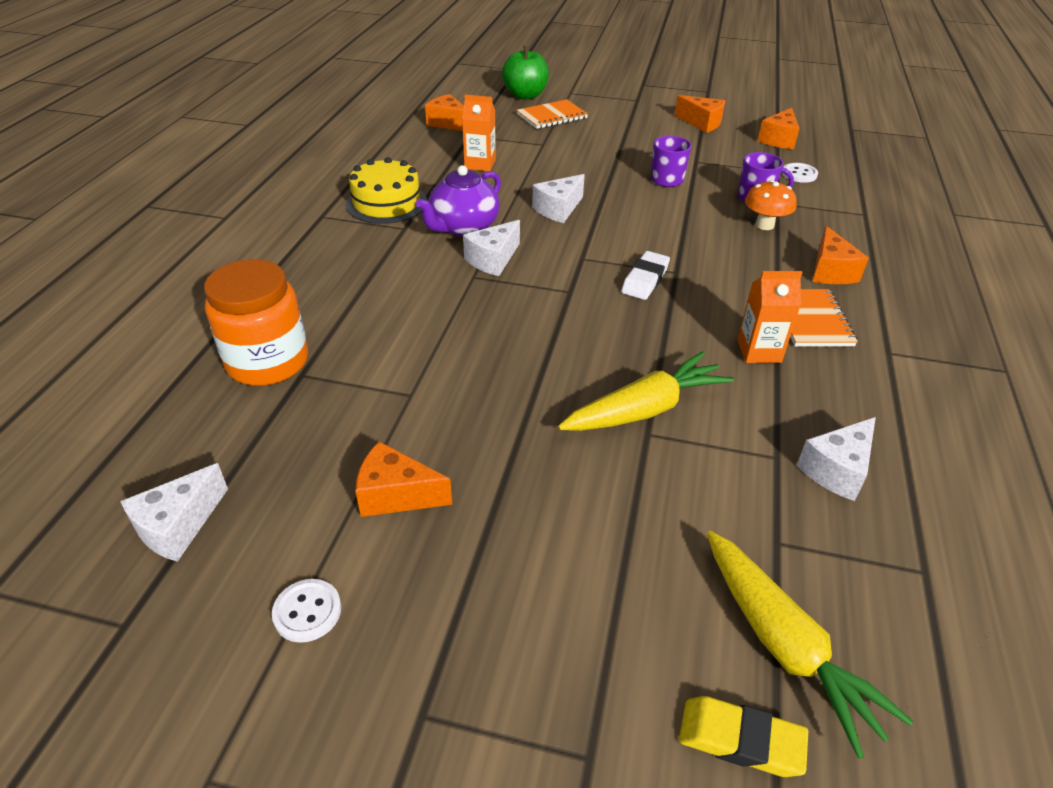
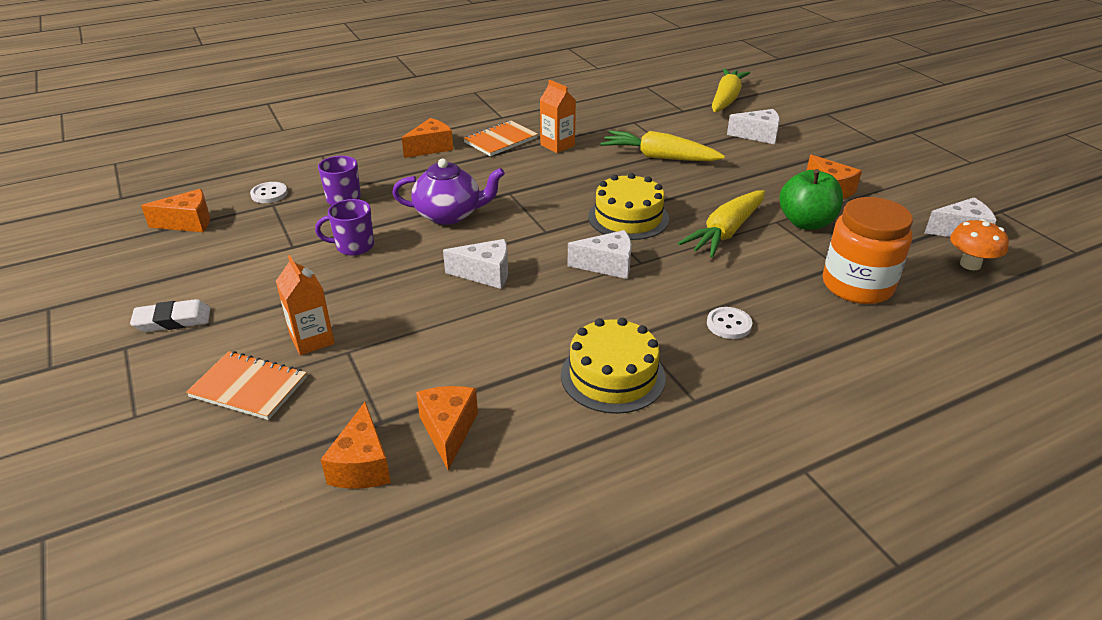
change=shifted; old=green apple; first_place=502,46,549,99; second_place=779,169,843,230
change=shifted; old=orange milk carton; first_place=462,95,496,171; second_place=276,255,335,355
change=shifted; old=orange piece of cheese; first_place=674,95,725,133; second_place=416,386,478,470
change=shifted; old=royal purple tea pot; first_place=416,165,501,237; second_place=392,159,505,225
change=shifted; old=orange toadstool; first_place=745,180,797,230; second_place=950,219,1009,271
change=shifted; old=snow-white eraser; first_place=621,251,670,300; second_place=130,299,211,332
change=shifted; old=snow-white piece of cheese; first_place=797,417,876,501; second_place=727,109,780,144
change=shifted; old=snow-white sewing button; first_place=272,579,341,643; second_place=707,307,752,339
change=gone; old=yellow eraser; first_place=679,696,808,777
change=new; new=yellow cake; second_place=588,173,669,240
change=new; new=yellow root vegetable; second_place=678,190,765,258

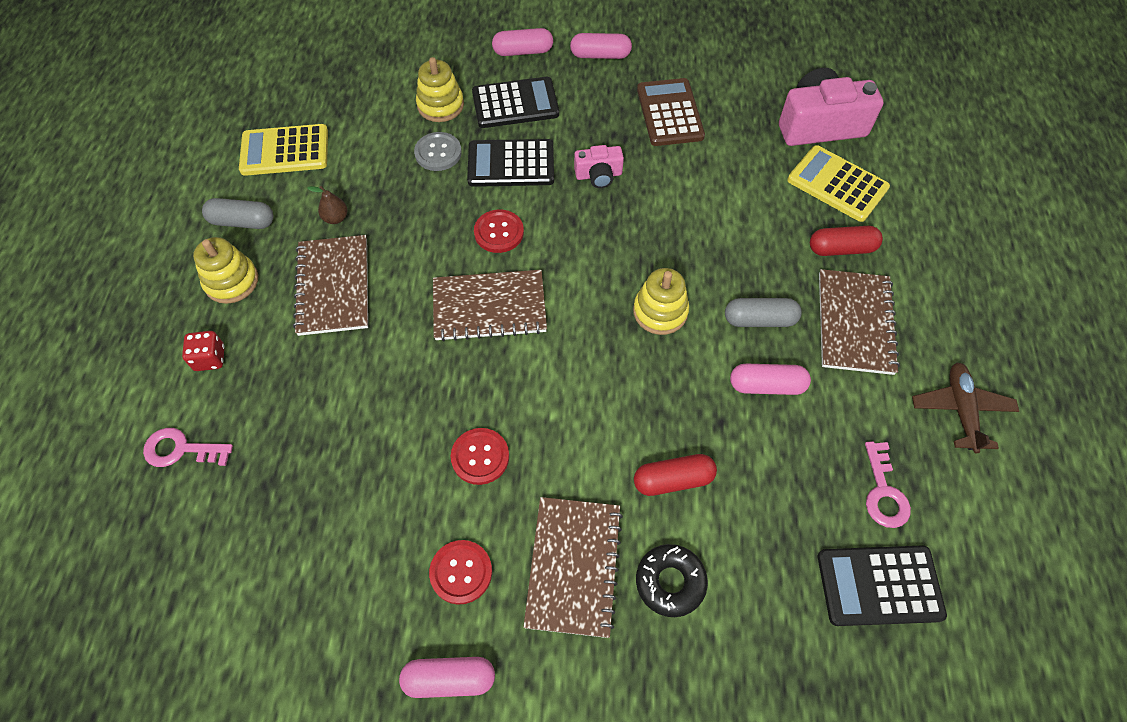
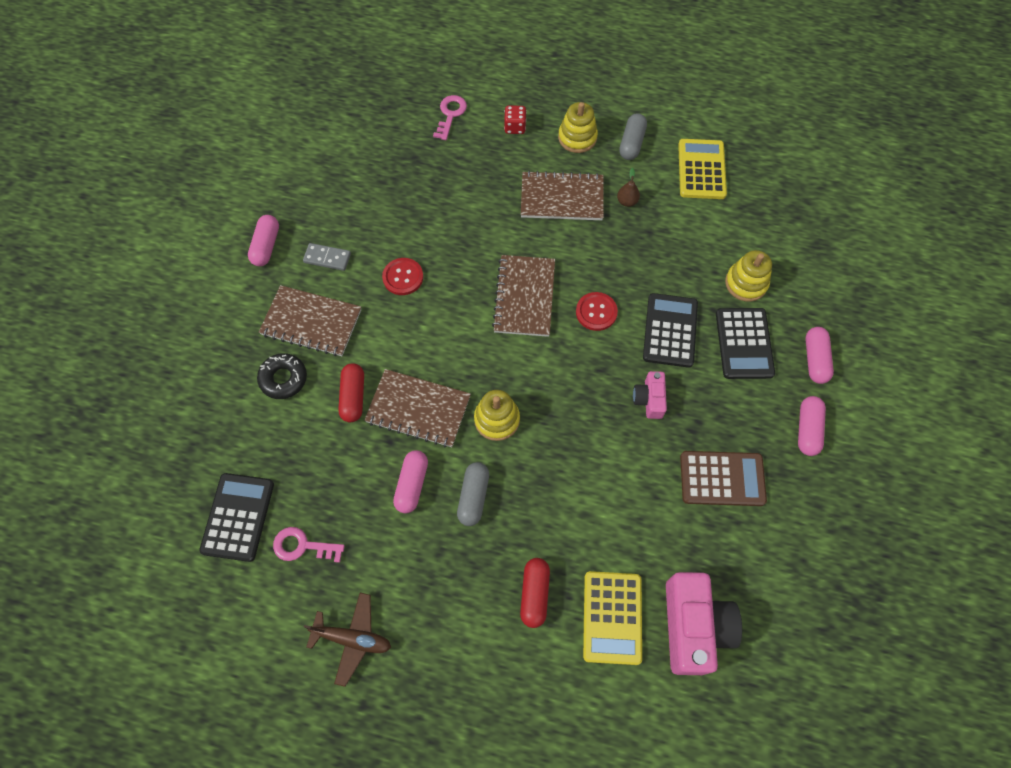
change=gone; old=ash-grey sewing button; first_place=414,132,462,171
change=rotated; old=yellow adding machine; first_place=787,145,890,222; second_place=583,571,642,665; degrees=135
change=shifted; old=brown exercise book; first_place=819,269,900,375; second_place=364,369,471,447
change=swapped; old=scarlet sewing button; new=ash-grey domino tile; first_place=429,540,492,605; second_place=303,243,351,271

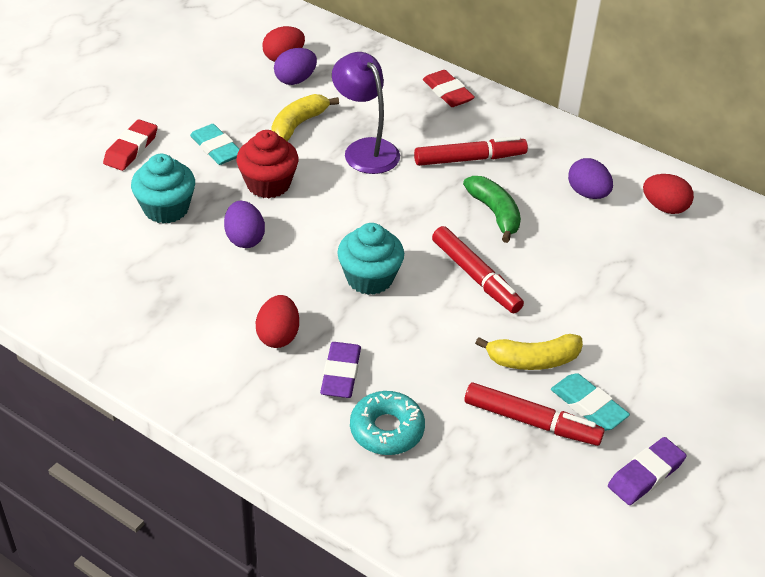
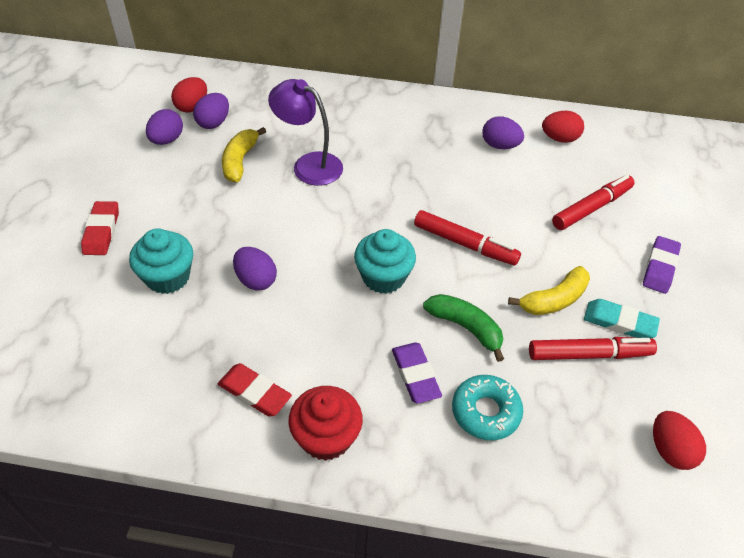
change=shifted; old=scarlet eraser; first_place=423,70,475,107; second_place=218,363,292,417
change=gone; old=teal eraser; first_place=190,124,239,165
change=shifted; old=scarlet muffin; first_place=237,130,299,198; second_place=288,386,363,461
change=shifted; old=scarlet marker pen; first_place=414,136,528,166; second_place=552,175,635,230
change=shifted; old=green banana fruit; first_place=463,176,521,243; second_place=423,294,504,362
change=shifted; old=scarlet egg; first_place=256,295,299,348; second_place=653,411,706,470
change=shifted; old=royal purple eraser; first_place=608,437,687,505; second_place=643,236,681,294
change=new; new=royal purple egg; second_place=146,109,183,145

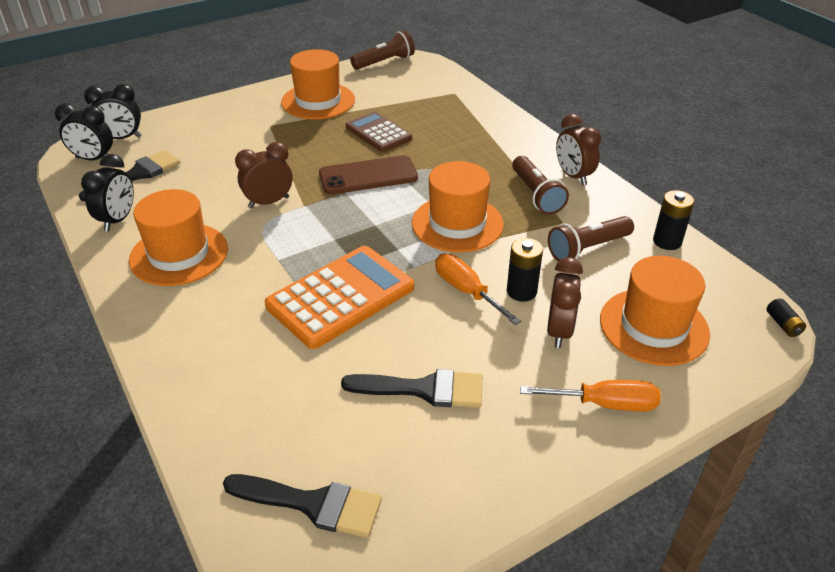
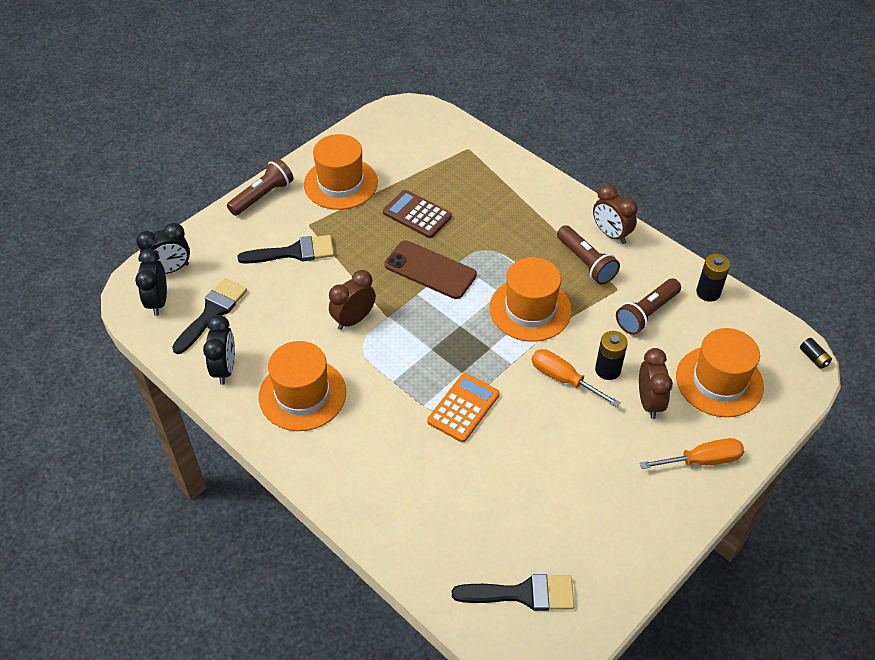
change=shifted; old=brown pocket torch; first_place=350,30,415,70; second_place=227,158,294,216
change=rotated; old=black bedside clock; first_place=55,103,113,160; second_place=135,249,167,316; degrees=90
change=rotated; old=brown phone; first_place=319,155,418,194; second_place=384,240,477,299; degrees=60
change=scaled; old=orange adding machine; first_place=265,246,414,349; second_place=427,373,500,442; factor=0.63
change=shifted; old=black paintbrush; first_place=341,369,482,408; second_place=237,235,334,264

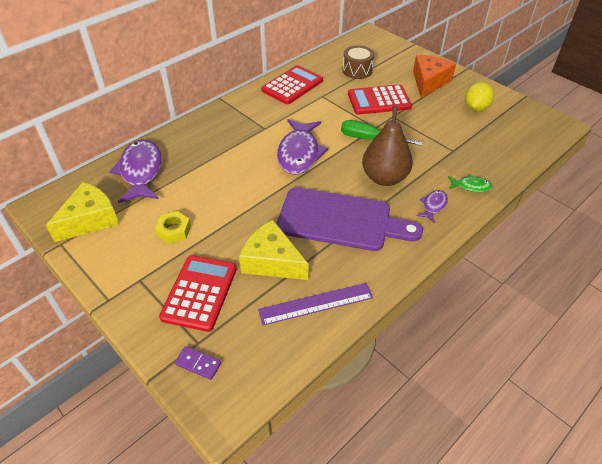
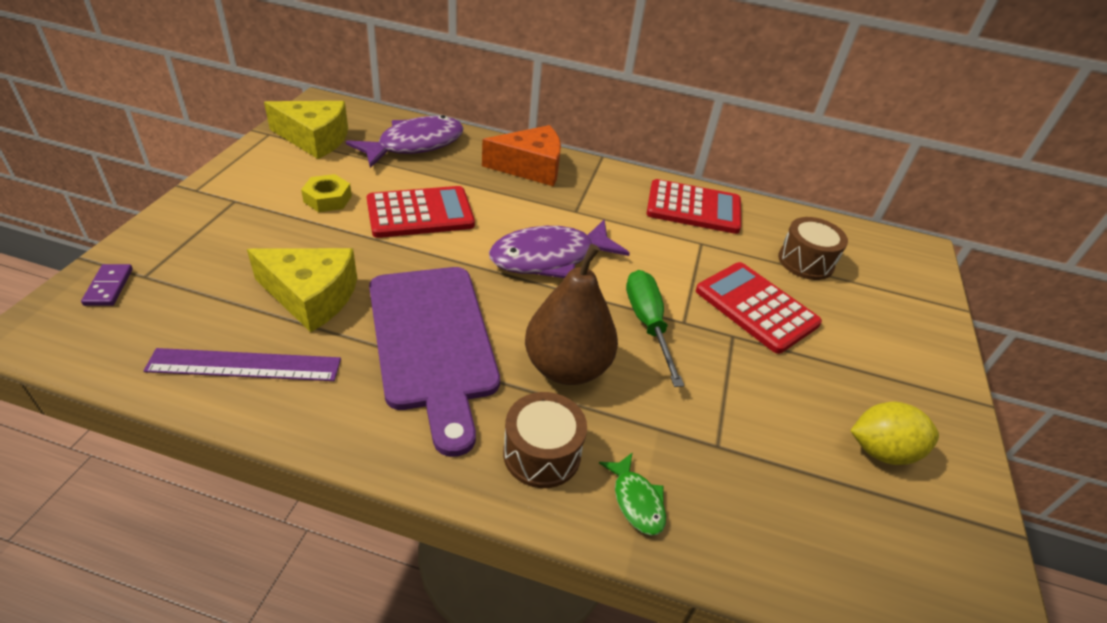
change=shifted; old=orange piece of cheese; first_place=413,55,456,98; second_place=482,125,561,186
change=swapped; old=royal purple fish; new=brown snare drum; first_place=417,190,448,223; second_place=503,392,587,488
change=rotated; old=yellow piece of cheese; first_place=239,220,309,280; second_place=247,248,357,332; degrees=105
change=shifted; old=scarlet adding machine; first_place=159,255,237,332; second_place=367,186,475,238
change=rotated; old=royal purple measuring stick; first_place=258,283,373,325; second_place=143,348,341,381; degrees=-45

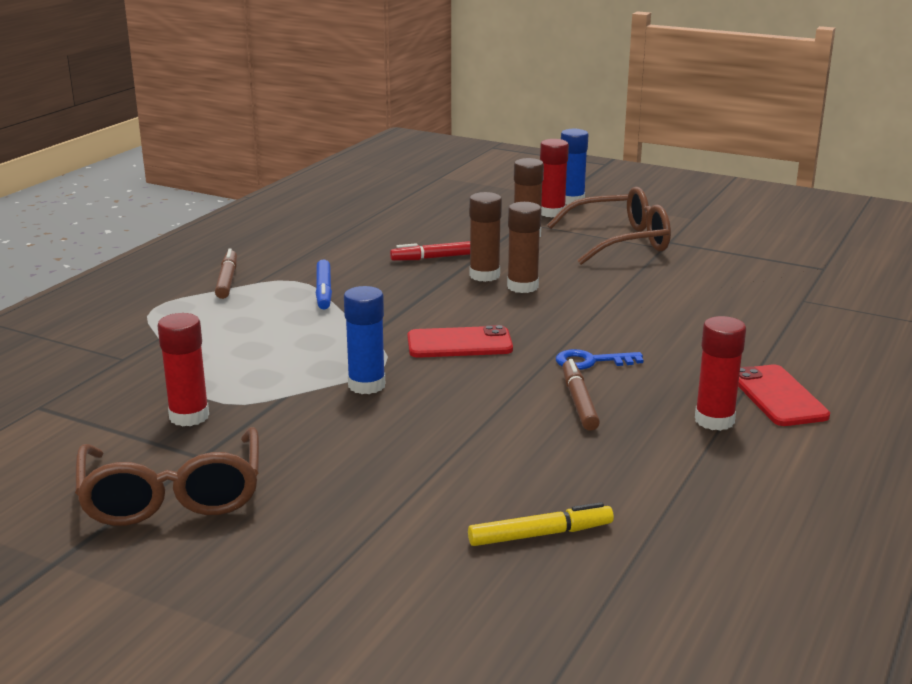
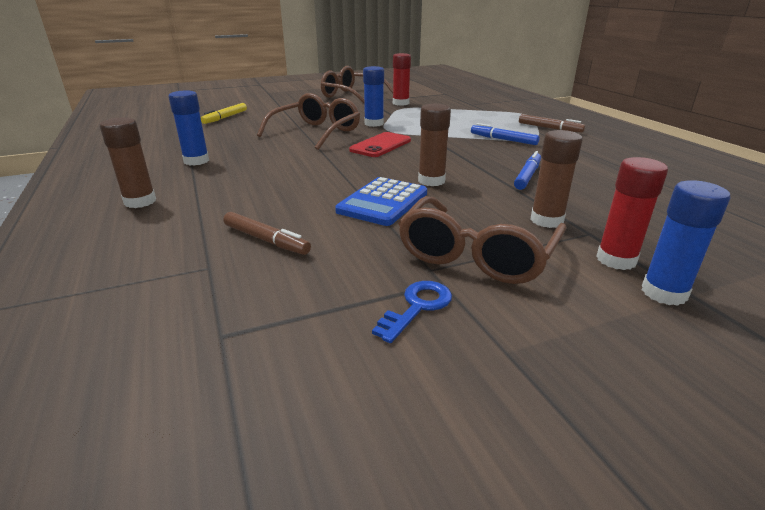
change=shifted; old=brown stick of glue; first_place=469,192,502,282; second_place=100,117,156,208
change=repainted; old=scarlet marker pen; new=blue marker pen; first_place=390,241,470,261; second_place=514,151,541,190
change=repainted; old=scarlet stick of glue; new=blue stick of glue; first_place=695,316,746,431; second_place=168,90,209,166
change=shifted; old=blue key; first_place=556,349,643,370; second_place=372,281,452,343
change=shifted; old=brown marker pen; first_place=562,359,600,431; second_place=223,212,311,255
change=gone; old=scarlet phone; first_place=738,364,830,426
change=new; new=brown glasses; second_place=257,93,360,150
change=new; new=blue adding machine; second_place=335,177,427,226

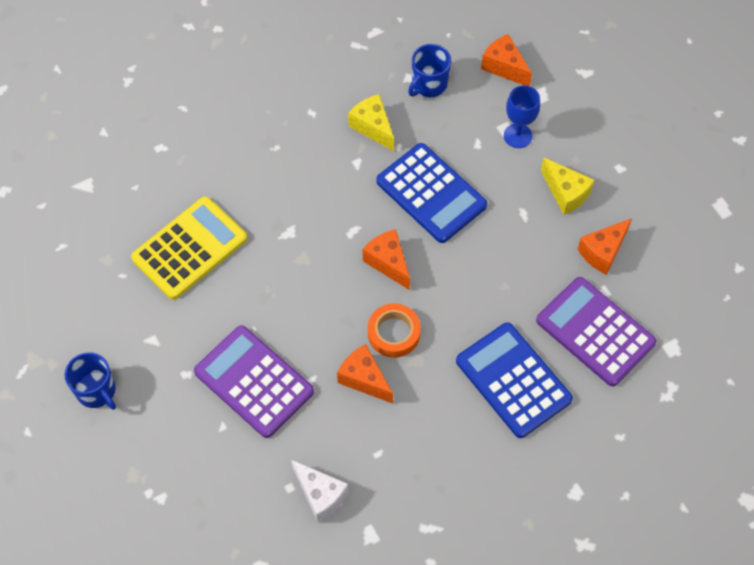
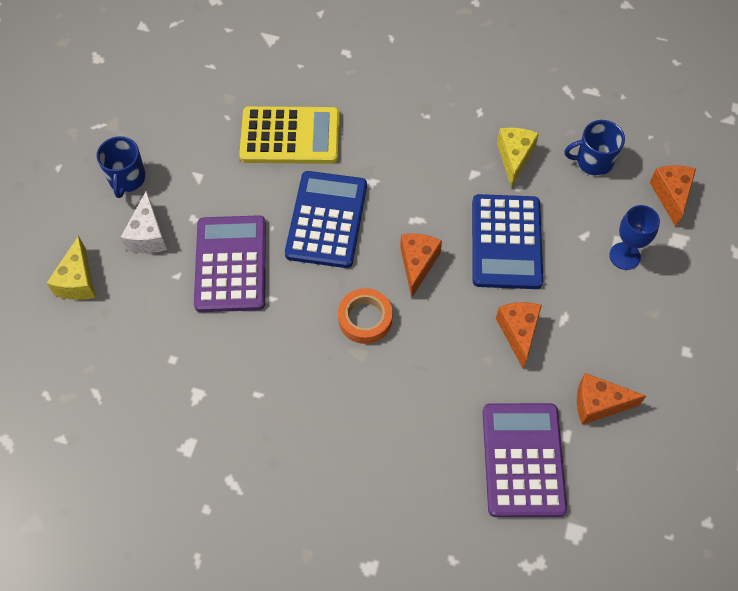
change=shifted; old=yellow piece of cheese; first_place=541,158,594,215; second_place=47,235,96,300
change=shifted; old=blue adding machine; first_place=456,322,573,438; second_place=285,171,367,268
change=shifted; old=orange piece of cheese; first_place=337,344,393,404; second_place=496,302,542,369
change=shifted; old=snow-white piece of cheese; first_place=291,460,348,522; second_place=121,191,167,253

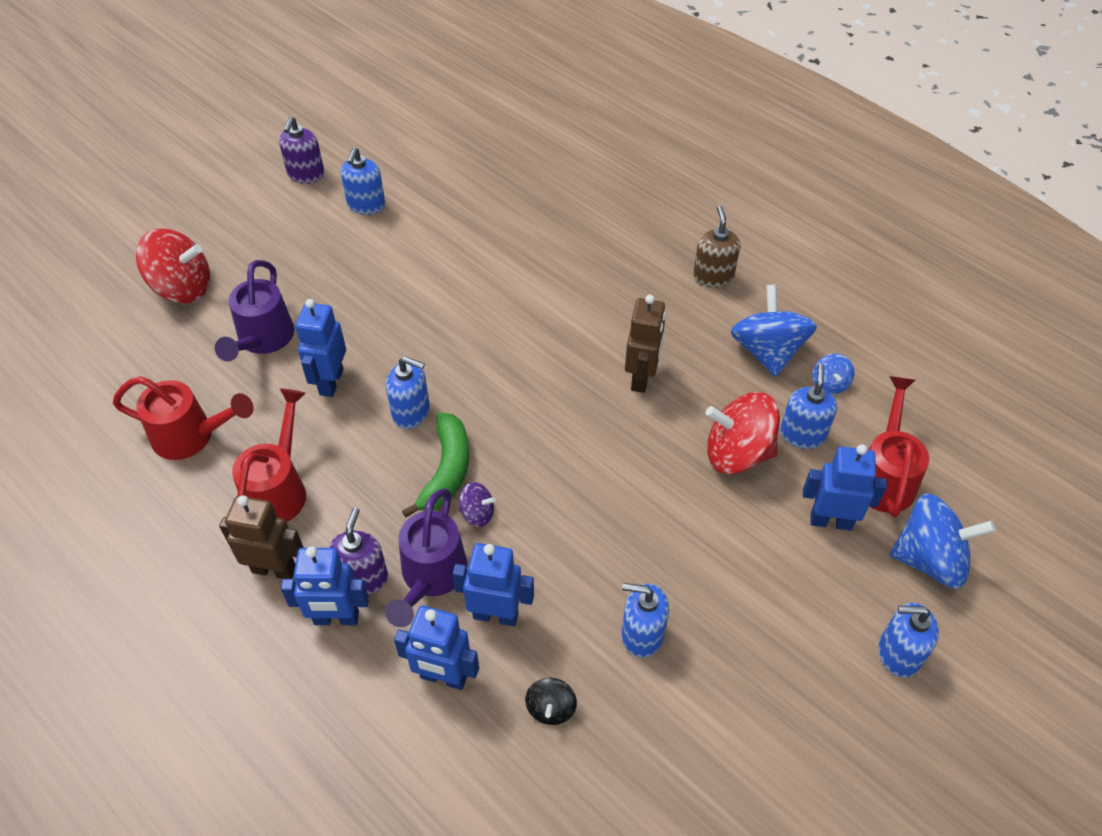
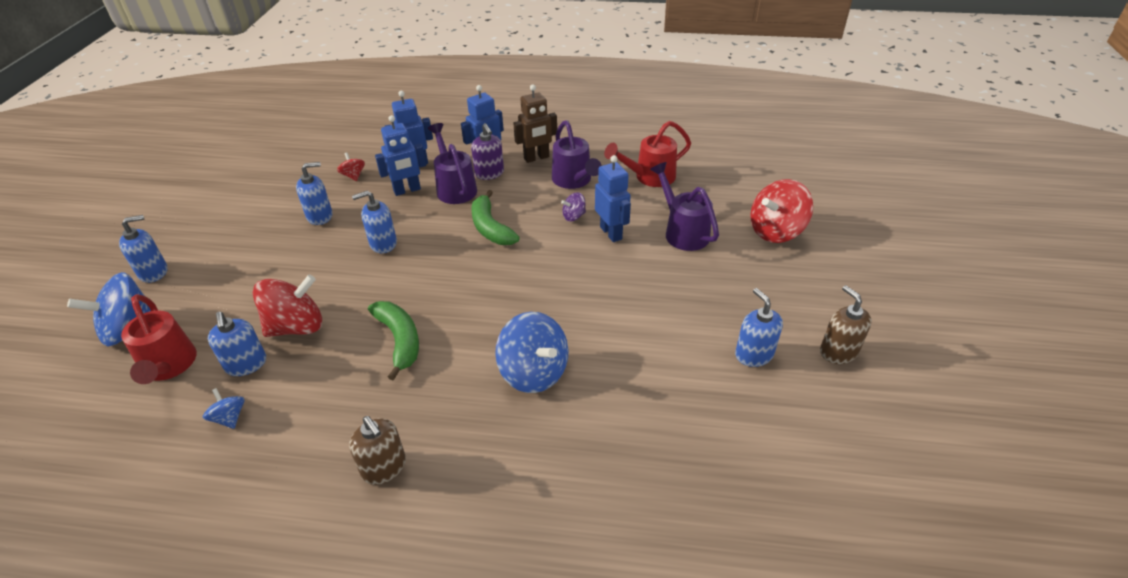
change=repainted; old=royal purple pump bottle; new=brown pump bottle; first_place=279,117,325,184; second_place=820,285,872,364
change=shifted; old=blue spinning top; first_place=730,284,817,377; second_place=495,312,568,393
change=swapped; old=brown robot figure; new=green banana fruit; first_place=625,295,666,393; second_place=368,301,419,381
change=shifted; old=blue pump bottle; first_place=386,357,430,429; second_place=352,191,397,253
change=repainted; old=scarlet sprinkling can; new=royal purple sprinkling can; first_place=232,389,306,522; second_place=552,120,602,189
change=gone; old=blue robot figure; first_place=803,444,887,531
change=shifted; old=royal purple spinning top; first_place=459,482,496,527; second_place=561,192,586,222
change=repainted; old=black spinning top; new=scarlet spinning top; first_place=525,677,577,725; second_place=337,153,365,181

